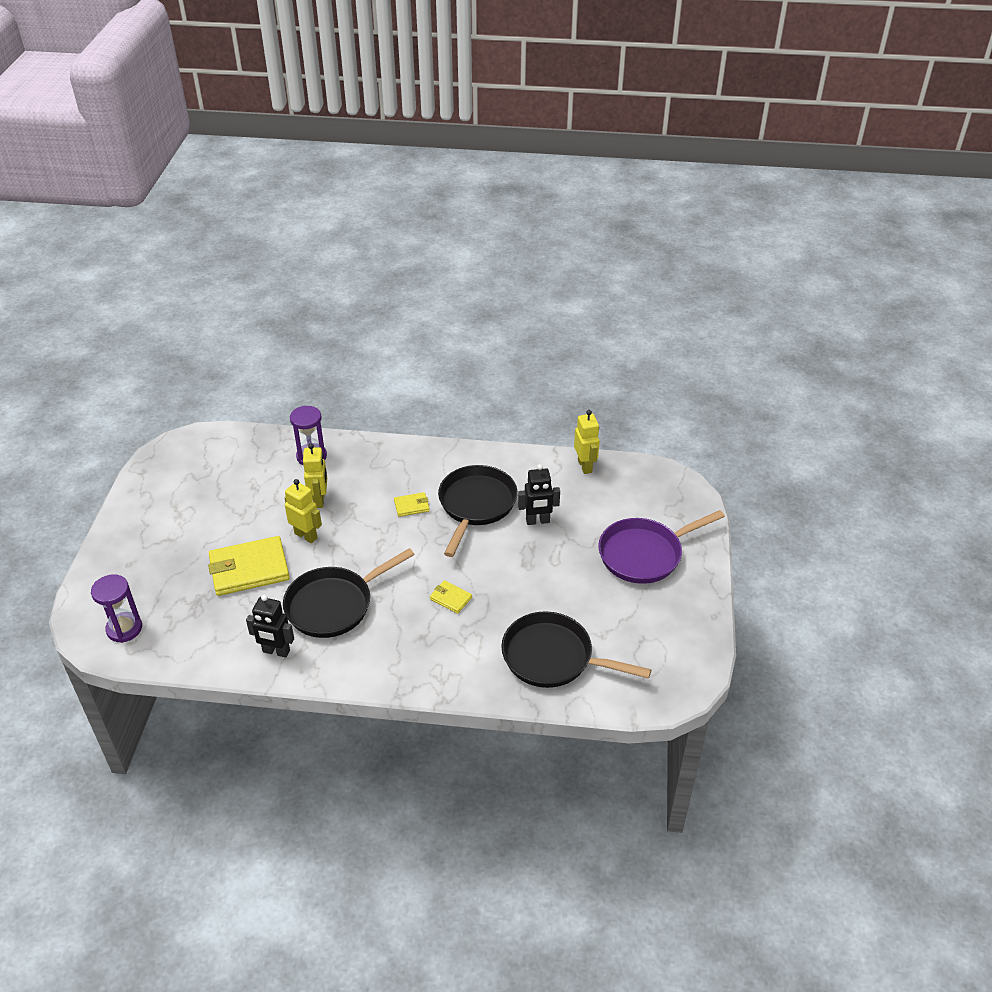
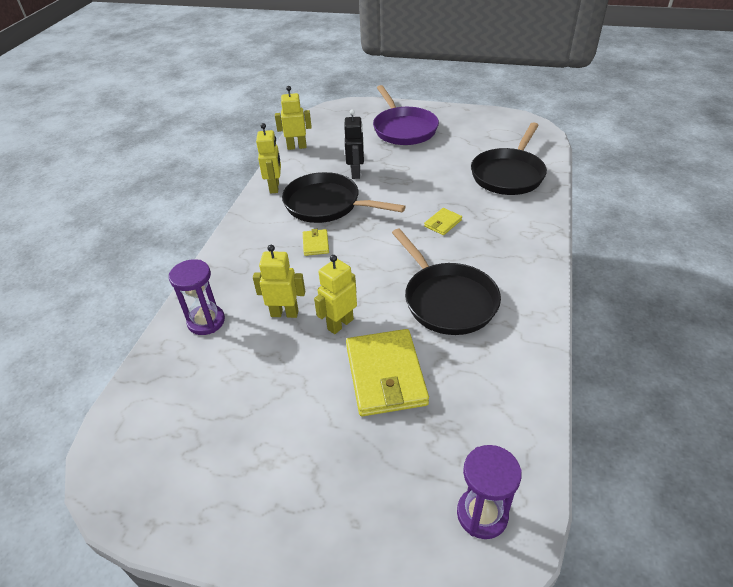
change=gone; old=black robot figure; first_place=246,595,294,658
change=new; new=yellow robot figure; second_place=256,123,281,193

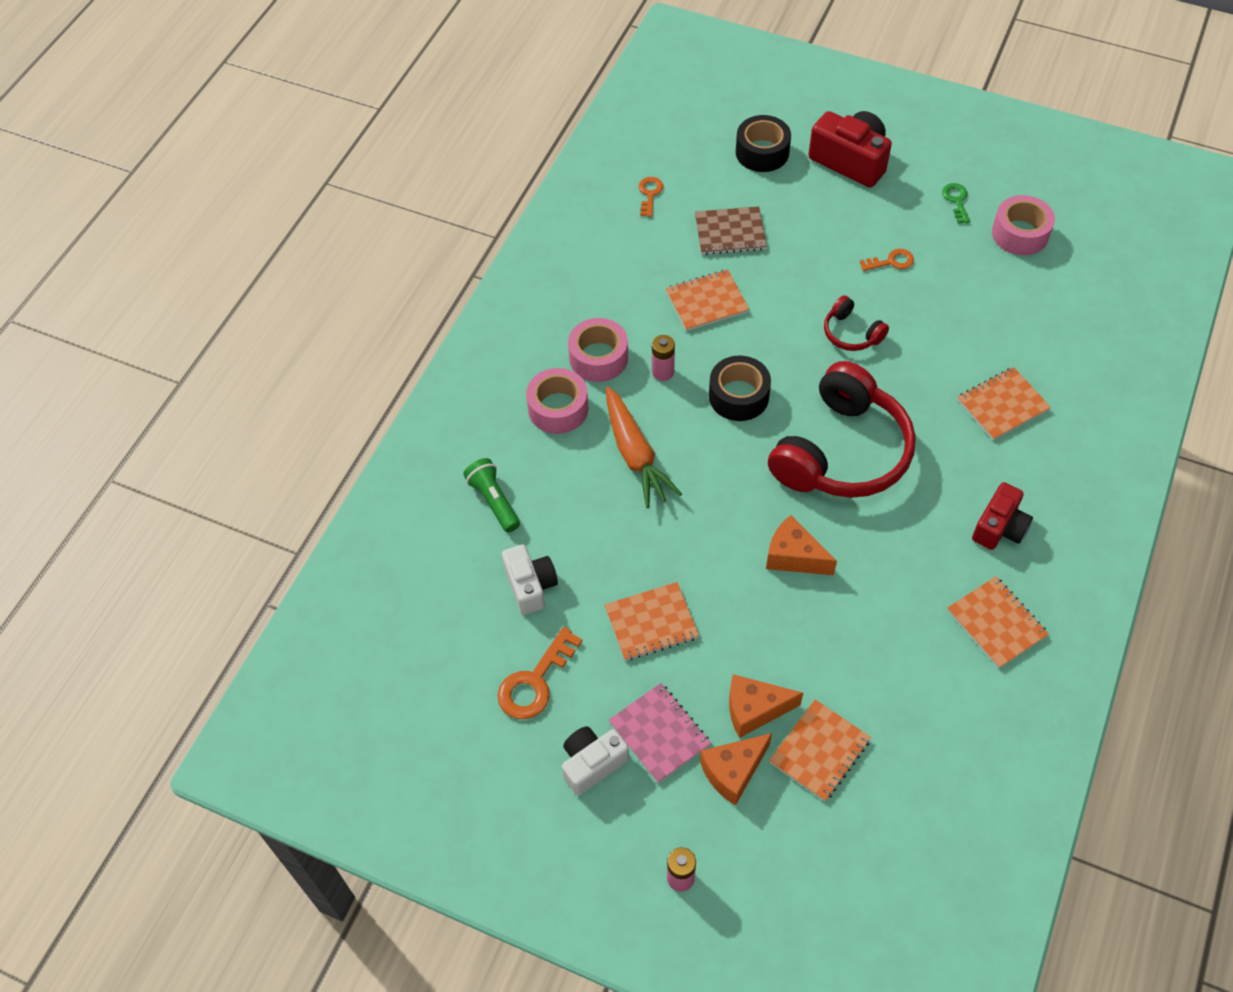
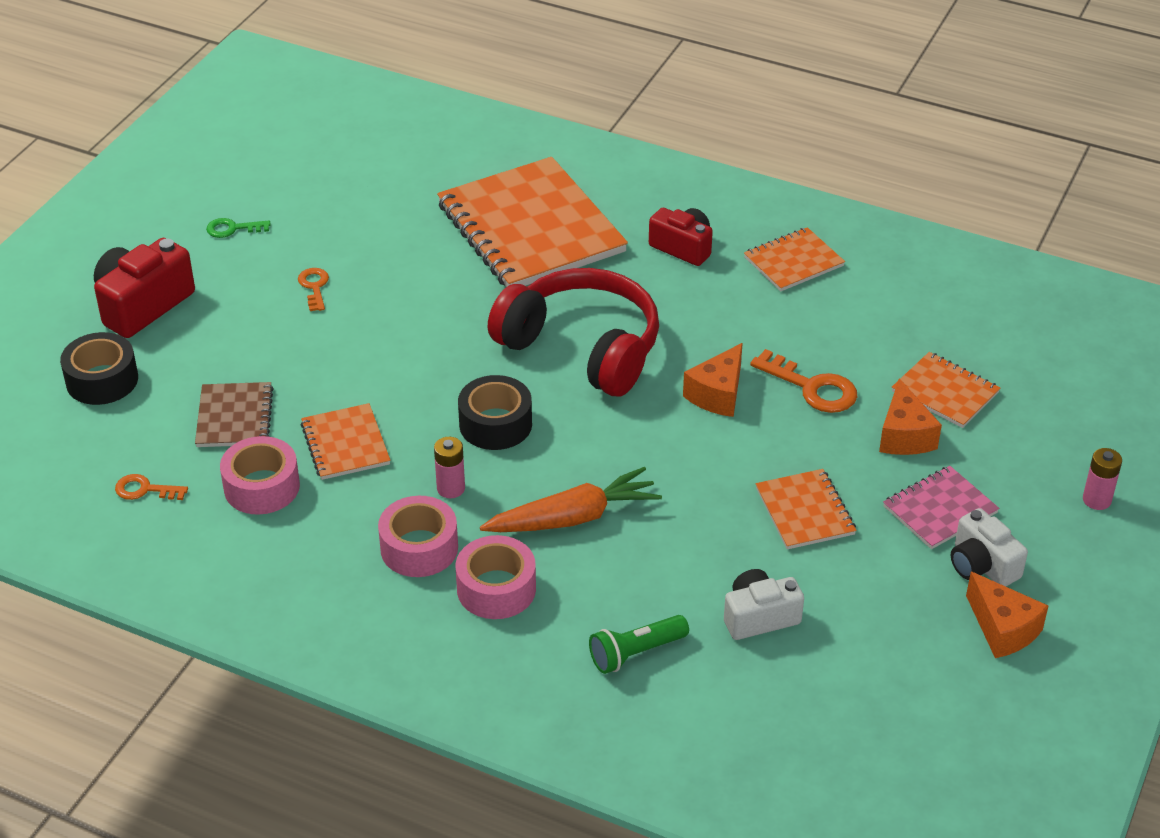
change=shifted; old=pink sticky tape; first_place=992,195,1055,255; second_place=220,436,300,515
change=gone; old=scarlet headphones; first_place=824,295,889,351
change=scaled; old=orange exercise book; first_place=957,367,1051,440; second_place=437,157,628,287; factor=2.09
change=shifted; old=orange key; first_place=497,627,582,719; second_place=750,349,857,413
change=shifted; old=orange piece of cheese; first_place=700,733,772,806; second_place=966,572,1048,658

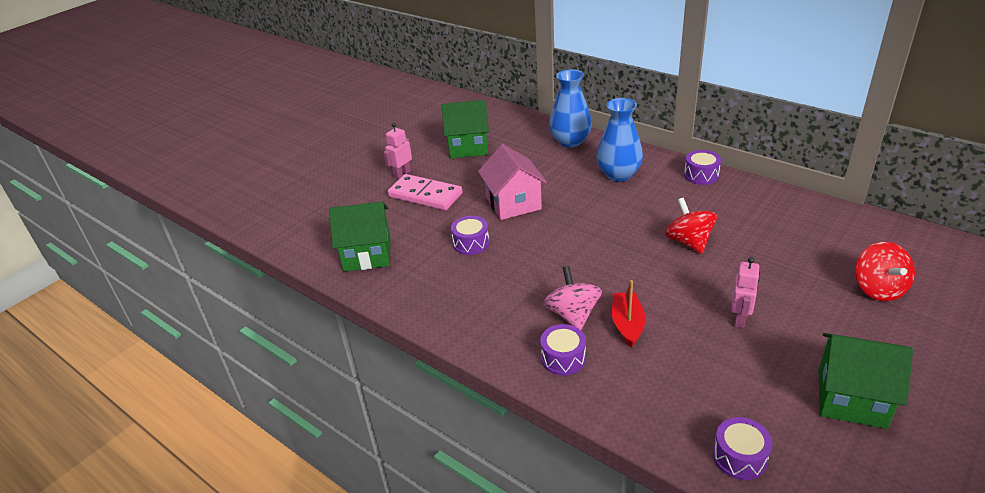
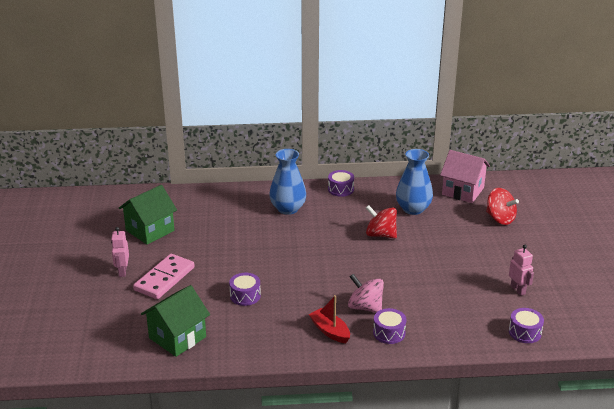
change=shifted; old=blue flower vase; first_place=549,69,592,148; second_place=396,149,433,215
change=shifted; old=pink toy house; first_place=478,144,547,220; second_place=440,150,490,203
change=rotated; old=pink domino tile; first_place=388,174,463,210; second_place=133,254,195,299; degrees=-45
change=shifted; old=pink robot figure; first_place=731,257,760,328; second_place=509,245,534,296
change=shifted; old=scarlet toy boat; first_place=612,280,645,348; second_place=309,295,350,343
change=gone; old=green toy house; first_place=819,333,913,429

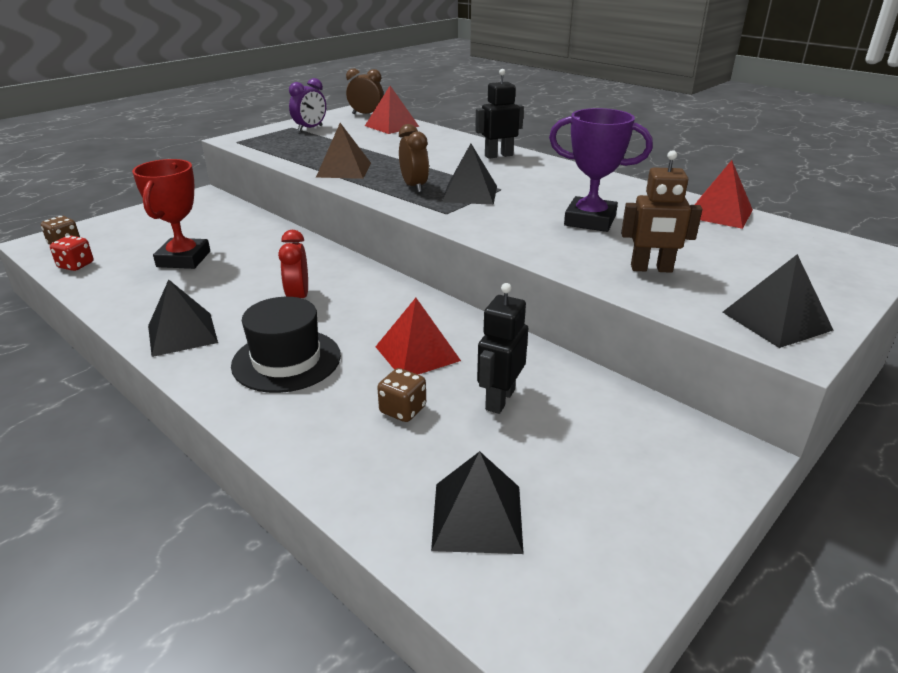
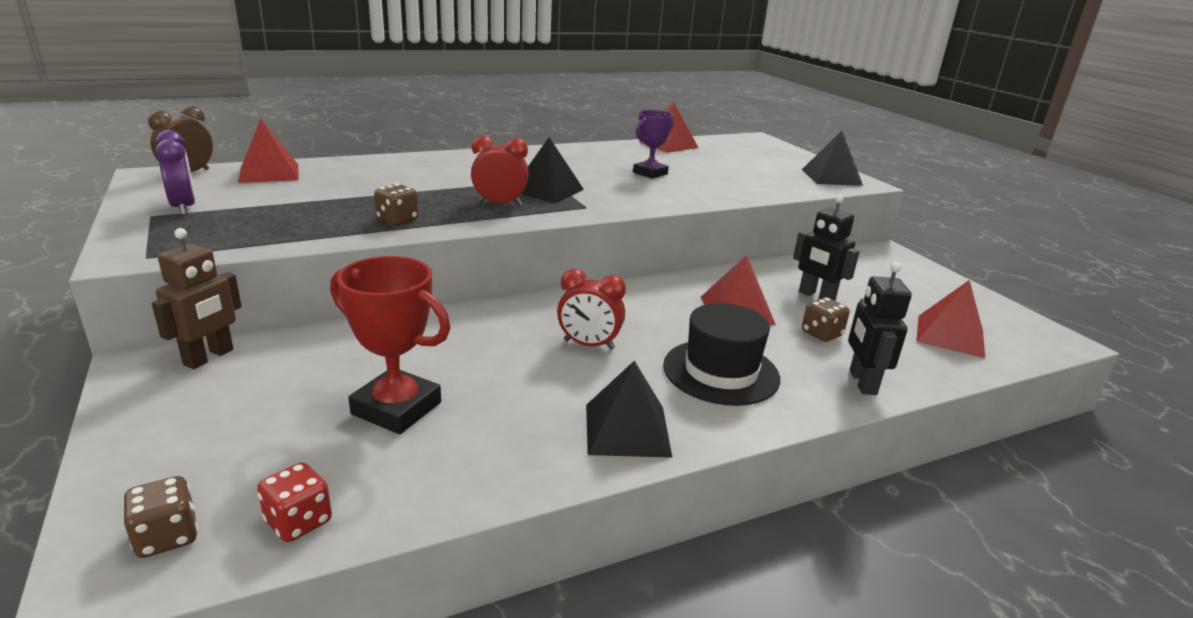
change=shifted; old=black robot figure; first_place=475,69,524,159; second_place=848,262,912,395
change=scaled; old=royal purple award cup; first_place=549,108,653,232; second_place=633,110,673,179; factor=0.66
change=swapped; old=brown pyramid; new=brown dice; first_place=316,123,371,179; second_place=374,184,418,225
change=repainted; old=brown bedside clock; new=scarlet bedside clock; first_place=399,124,429,193; second_place=471,136,529,205
change=shifted; old=brown robot figure; first_place=621,150,702,273; second_place=152,228,242,369
change=repainted; old=black pyramid; new=scarlet pyramid; first_place=431,451,524,554; second_place=916,280,985,358

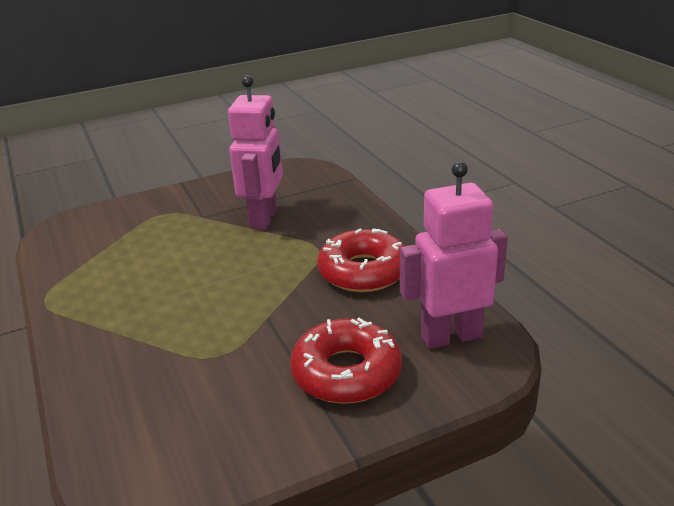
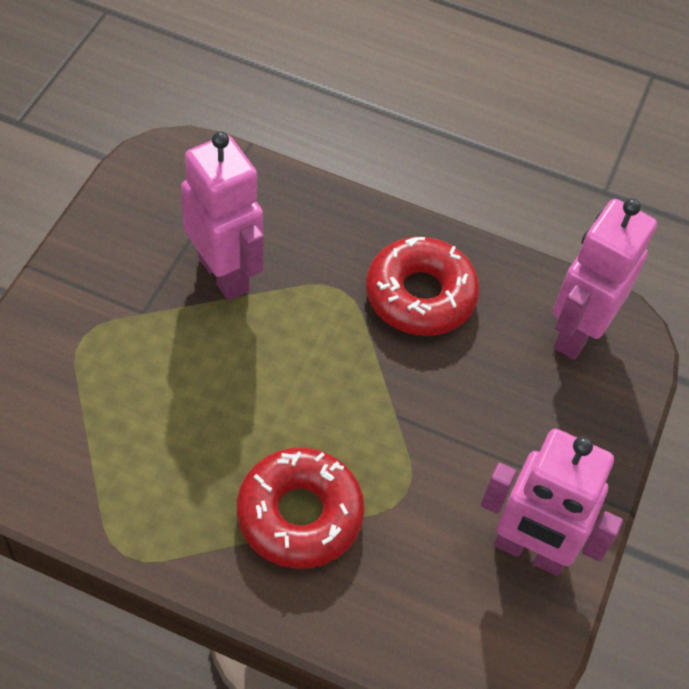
change=shifted; old=scarlet glazed donut; first_place=290,318,402,404; second_place=237,448,365,569
change=new; new=pink robot figure; second_place=481,429,623,576

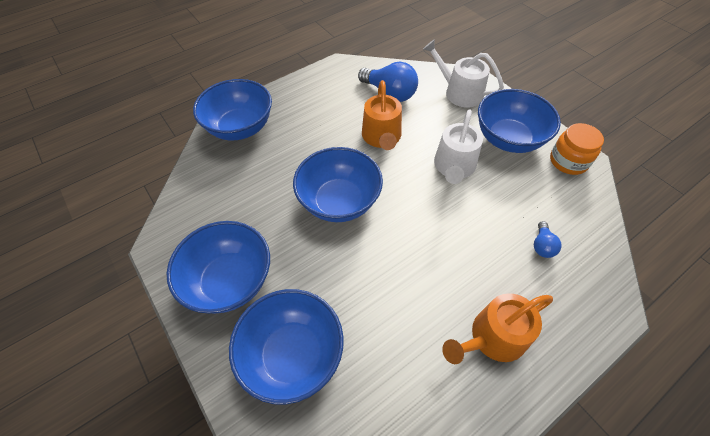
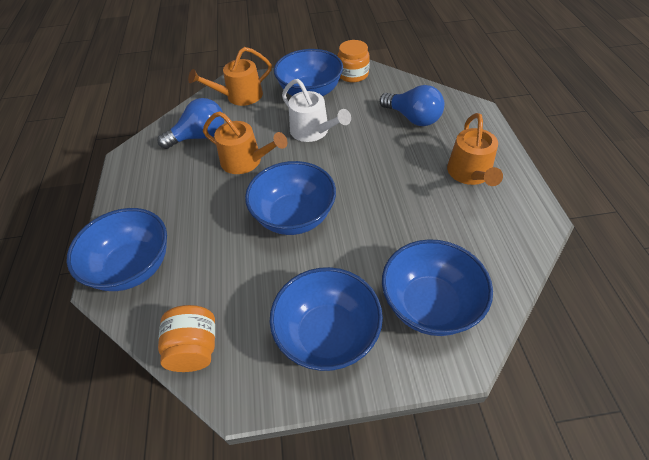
change=repainted; old=snow-white sprinkling can; new=orange sprinkling can; first_place=423,39,504,108; second_place=188,47,272,106
change=scaled; old=blue light bulb; first_place=534,221,562,258; second_place=379,85,444,126; factor=1.96
change=new; new=orange preserve jar; second_place=158,305,215,372

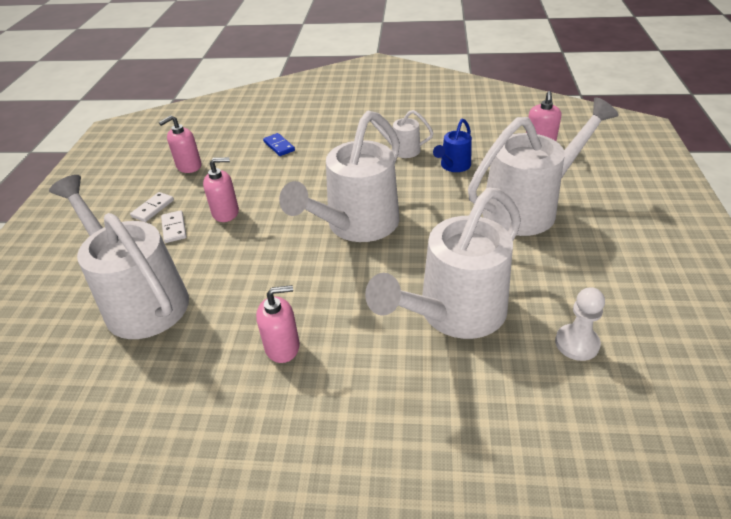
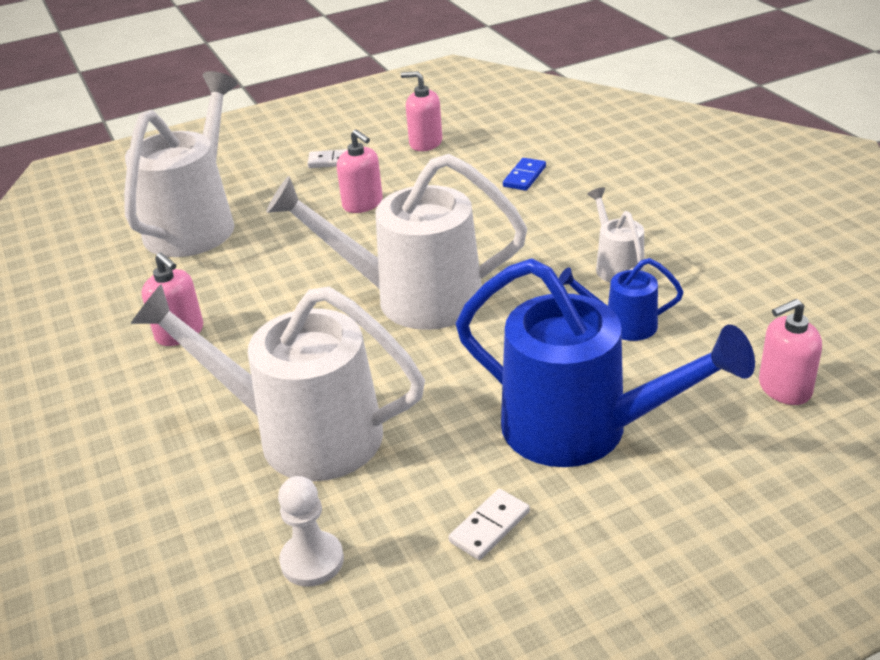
change=repainted; old=snow-white sprinkling can; new=blue sprinkling can; first_place=468,97,619,236; second_place=456,258,755,467
change=shifted; old=snow-white domino tile; first_place=161,210,187,243; second_place=449,489,530,560

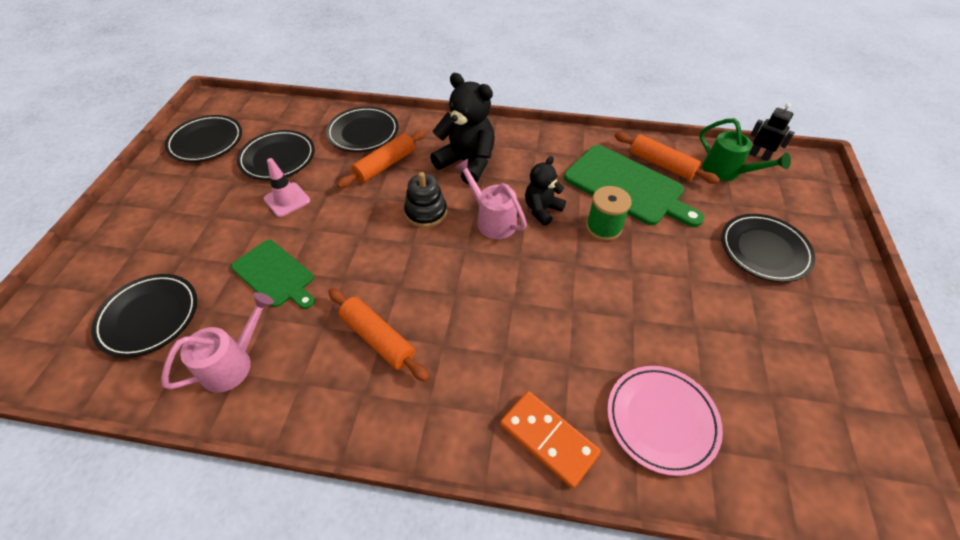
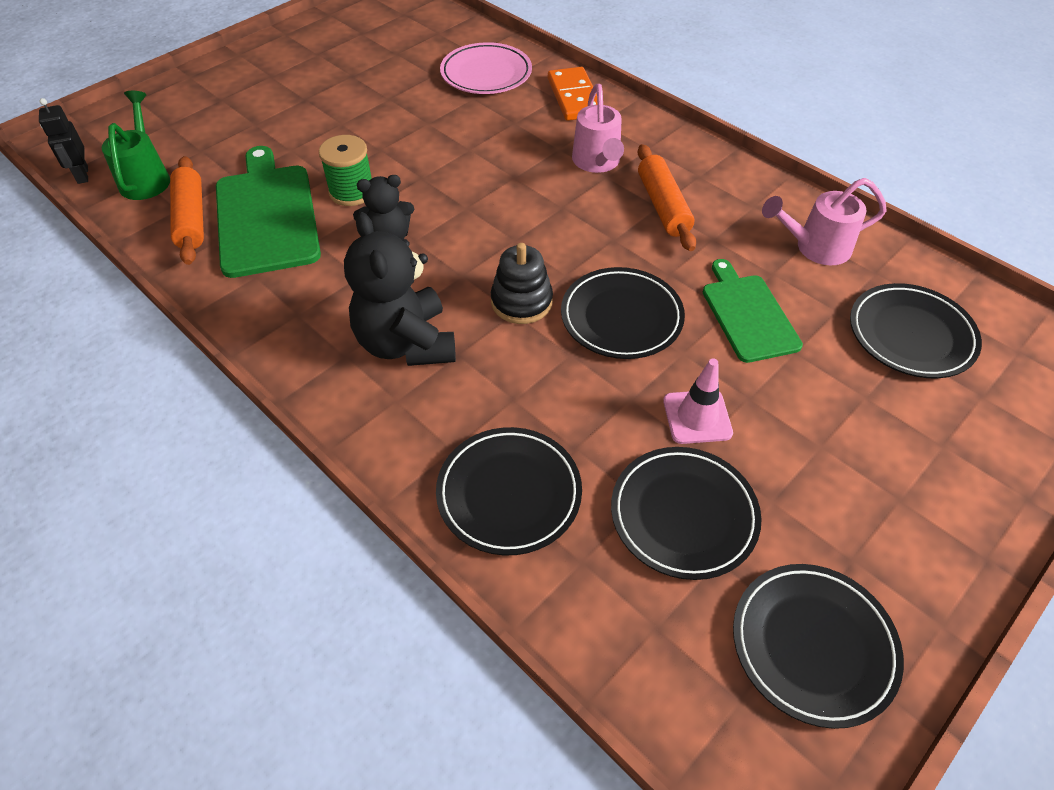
change=gone; old=orange pastry roller; first_place=337,130,426,188
change=shifted; old=pink sprinkling can; first_place=455,159,527,239; second_place=572,84,624,173
change=shifted; old=black flat dish; first_place=721,214,815,282; second_place=561,267,685,359

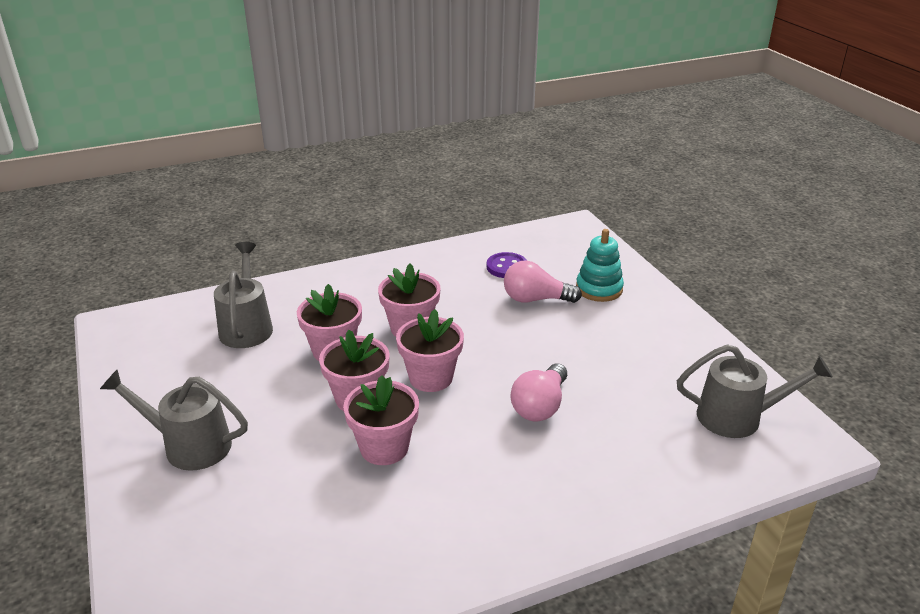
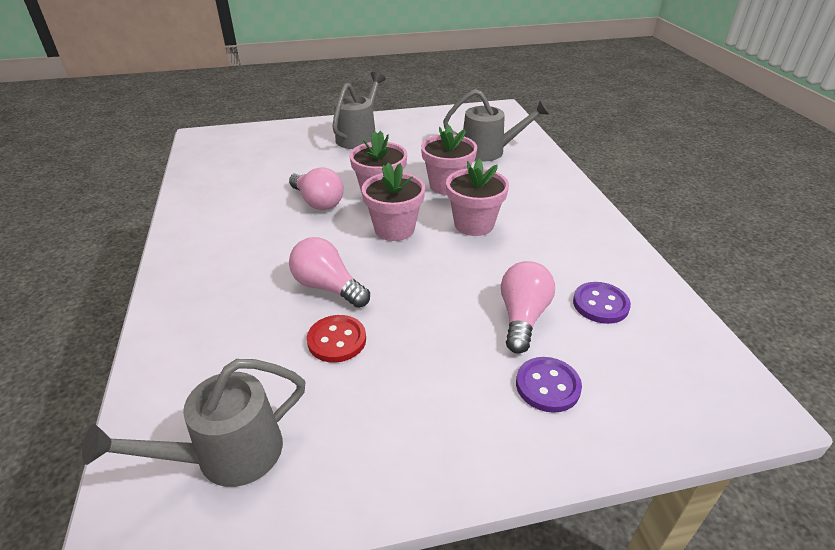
change=swapped; old=teal stacking toy; new=royal purple sewing button; first_place=576,229,624,302; second_place=516,357,582,413
change=rotated; old=ash-grey sprinkling can; first_place=677,344,833,438; second_place=82,359,306,487; degrees=45
change=swapped; old=pink flower pot; new=pink light bulb; first_place=343,376,419,465; second_place=289,167,344,210
change=new; new=scarlet sewing button; second_place=307,315,366,363

